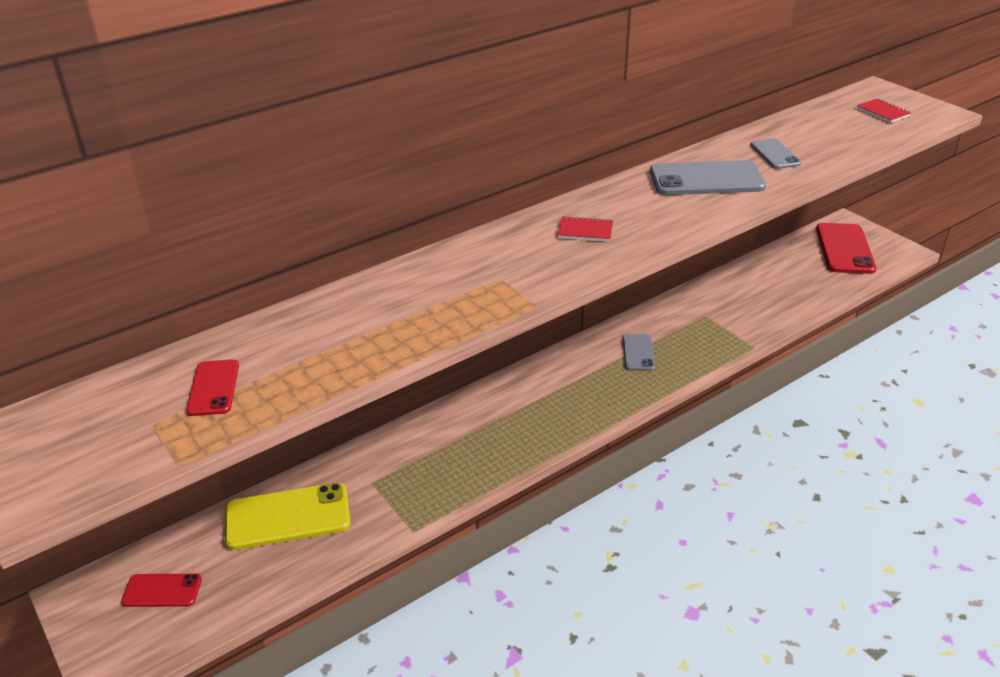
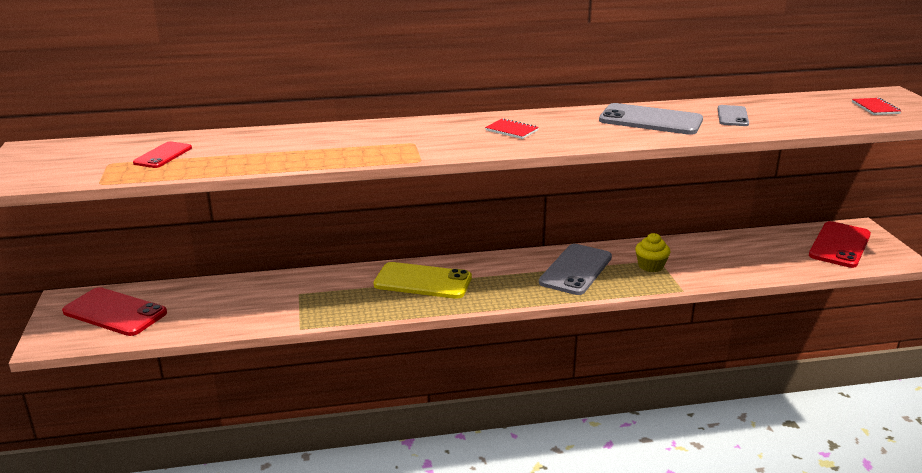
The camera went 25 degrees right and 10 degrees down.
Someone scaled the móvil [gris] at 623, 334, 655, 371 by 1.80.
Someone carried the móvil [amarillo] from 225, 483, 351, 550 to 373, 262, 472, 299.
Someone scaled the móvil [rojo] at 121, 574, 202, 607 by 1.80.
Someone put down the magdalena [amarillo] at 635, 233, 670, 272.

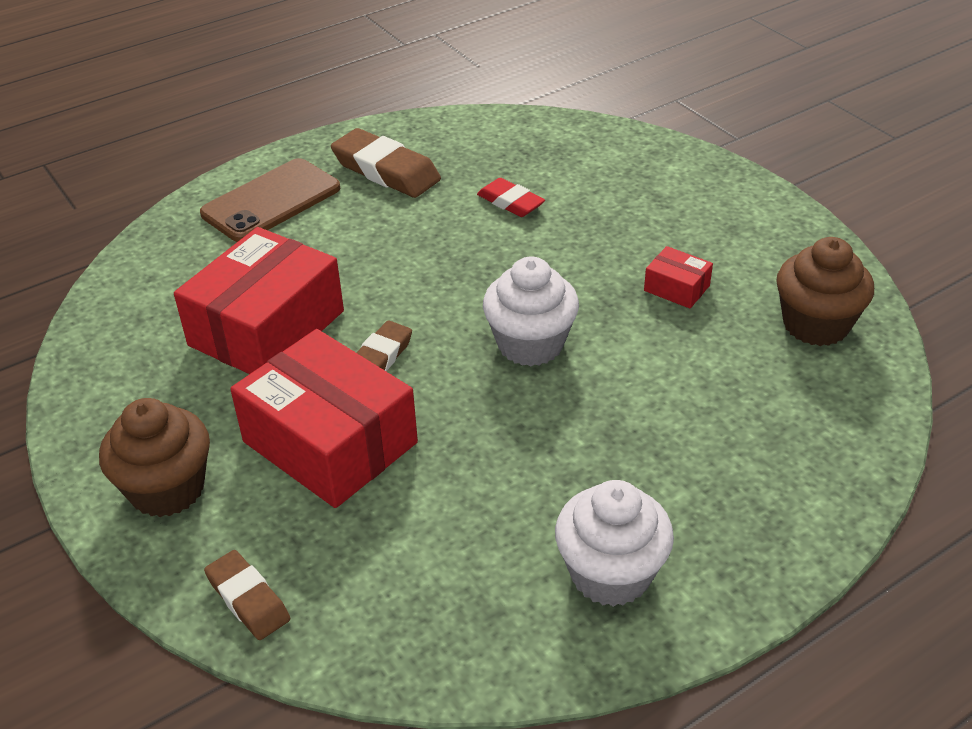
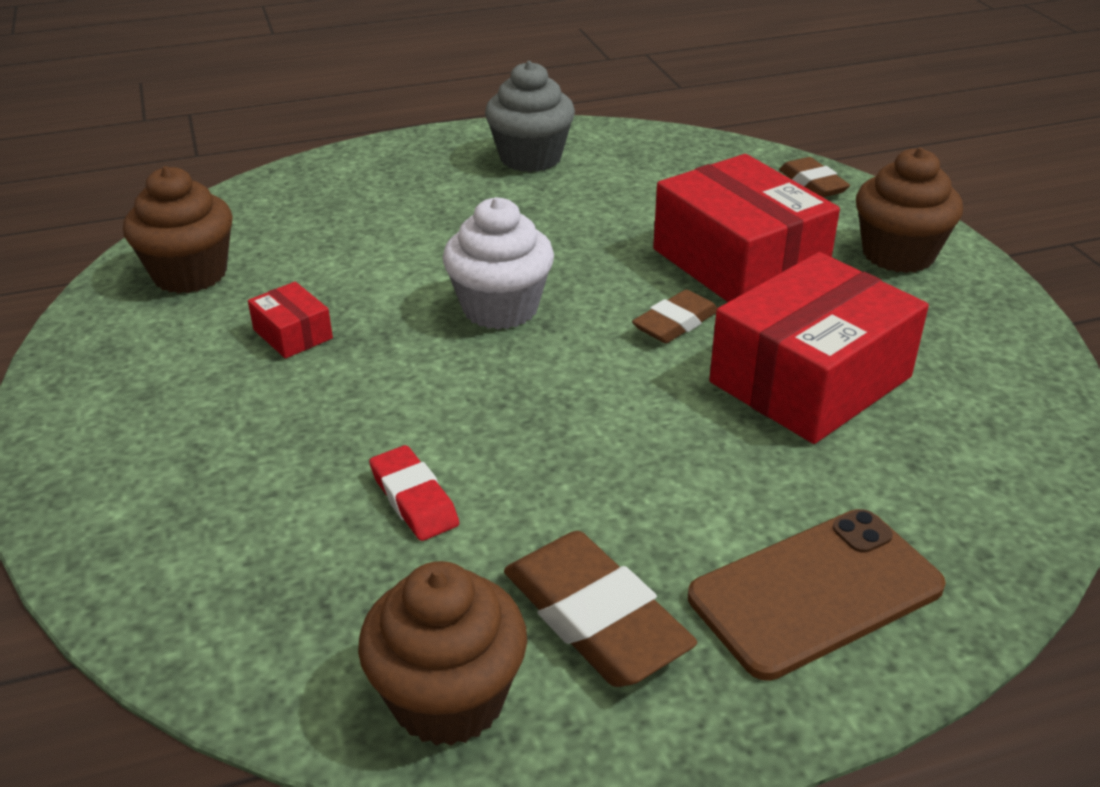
The camera went 165 degrees left and 5 degrees down.
Someone repainted the magdalena [blanco] at 555, 480, 674, 607, which became the magdalena [gris] at 485, 61, 575, 172.
Someone put down the magdalena [marrón] at 358, 561, 527, 746.

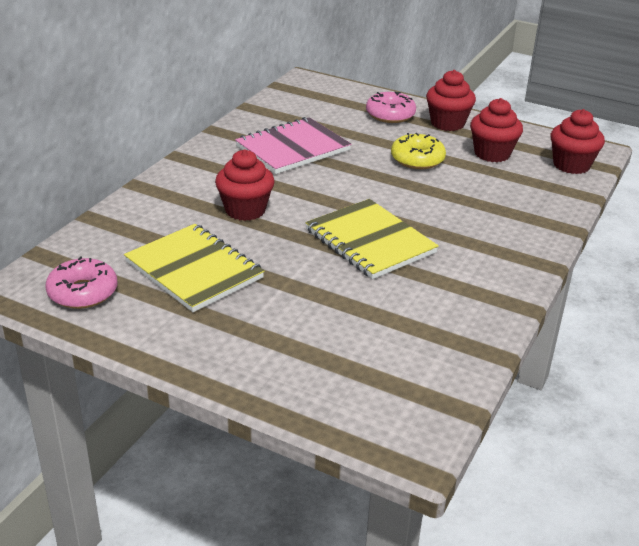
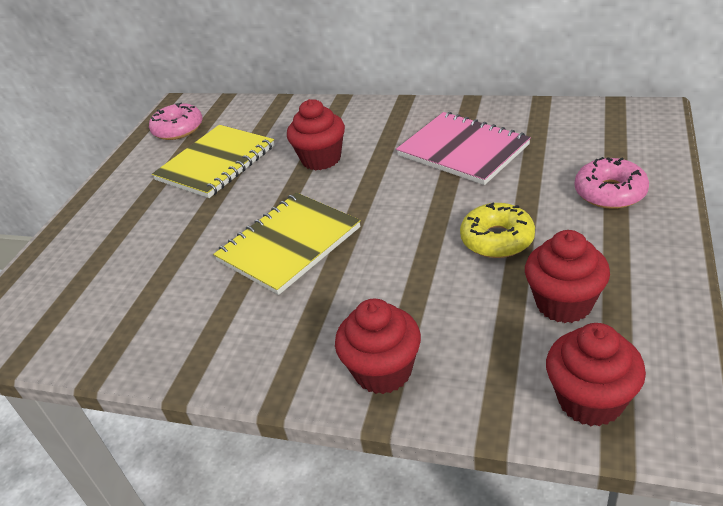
The camera went 85 degrees right and 5 degrees up.
Someone carried the magdalena [rojo] from 426, 70, 476, 131 to 335, 299, 421, 394.

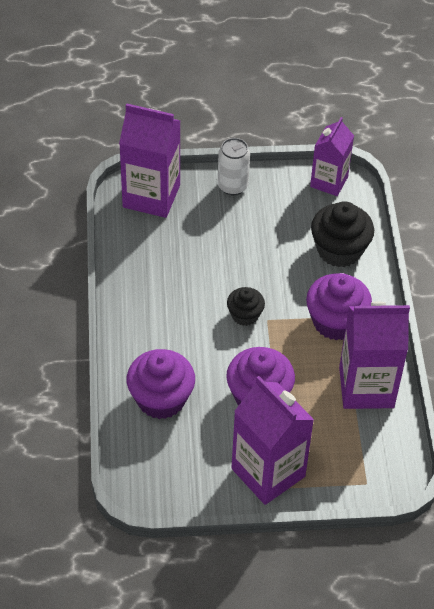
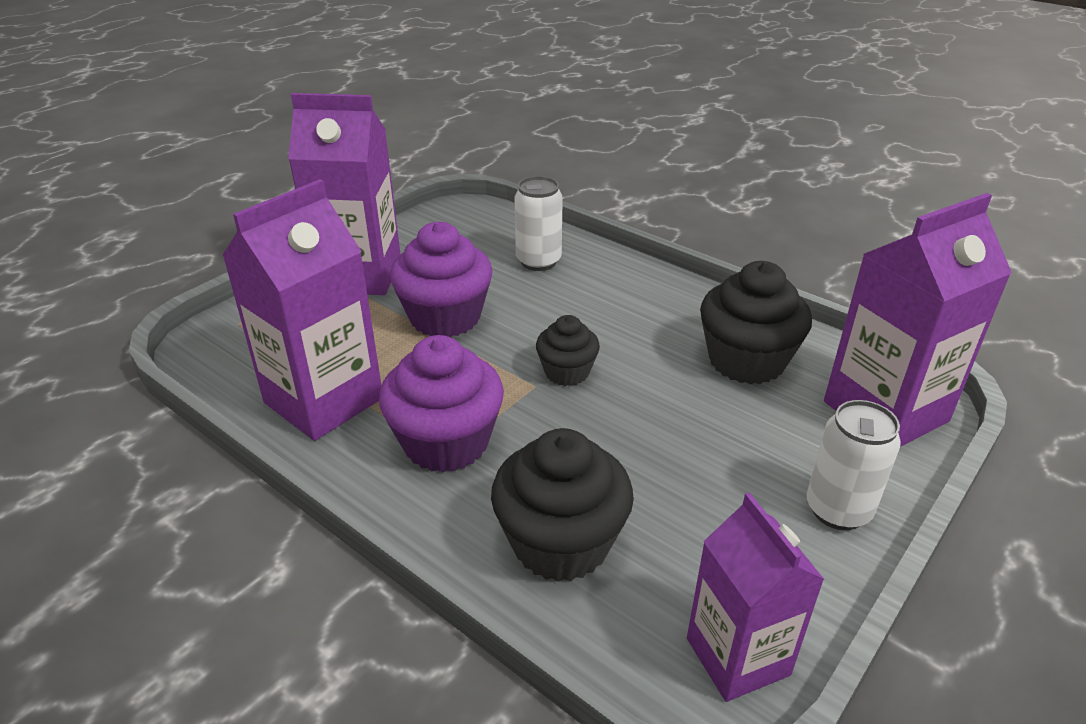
The camera went 135 degrees right and 15 degrees down.
Someone swapped the magdalena [morado] at 127, 349, 195, 419 for the lata [blanco] at 514, 176, 563, 271.
Someone put down the magdalena [negro] at 700, 261, 812, 384.

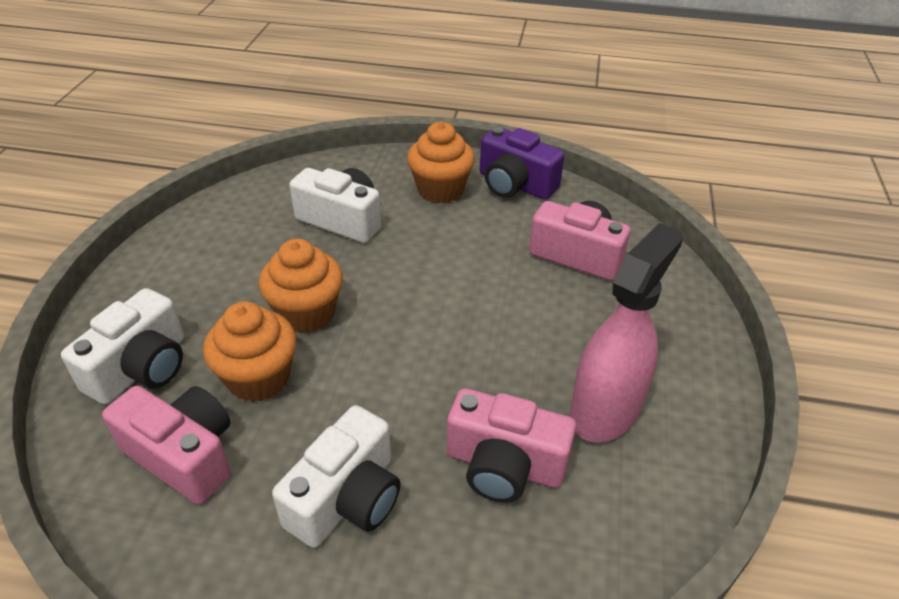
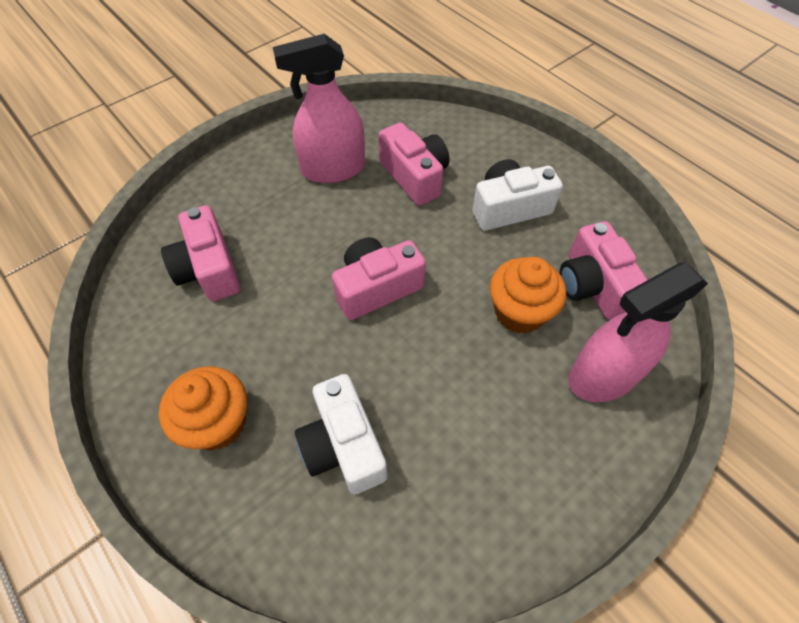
The camera went 140 degrees left and 15 degrees up.
Someone took away the cámara [morado] at 480, 127, 565, 199.
Someone took away the magdalena [naranja] at 258, 239, 343, 333.
Someone swapped the cámara [blanco] at 61, 288, 184, 404 for the pulverizador [rosa] at 568, 263, 708, 402.
Someone put down the cámara [rosa] at 332, 237, 426, 320.

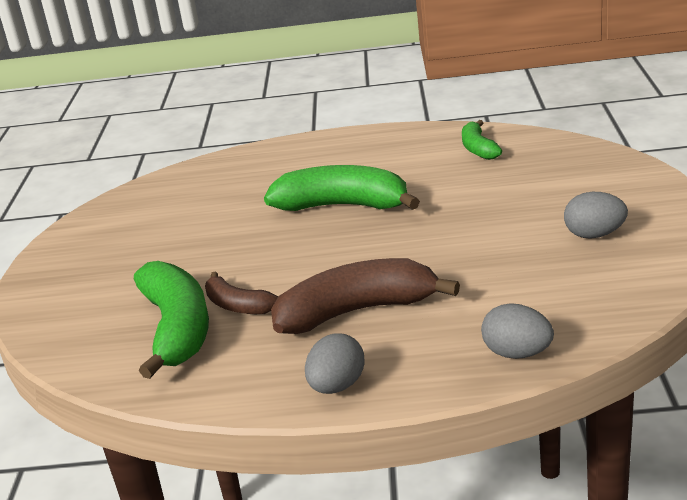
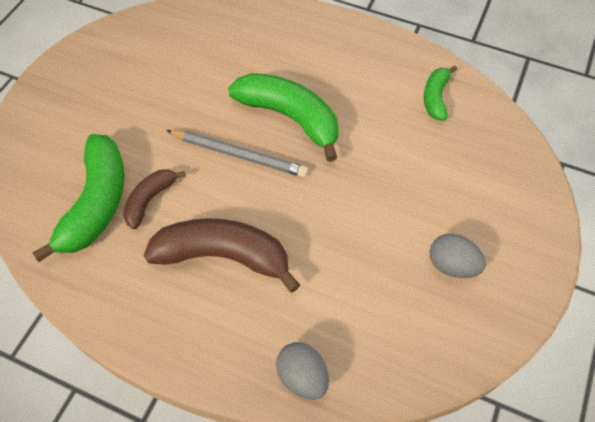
The camera went 20 degrees right and 30 degrees up.
Someone rotated the plátano [marrón] at 205, 271, 278, 314 by 60 degrees clockwise.
Someone took away the huevo [gris] at 305, 333, 365, 394.
Someone put down the lápiz [gris] at 166, 130, 308, 177.

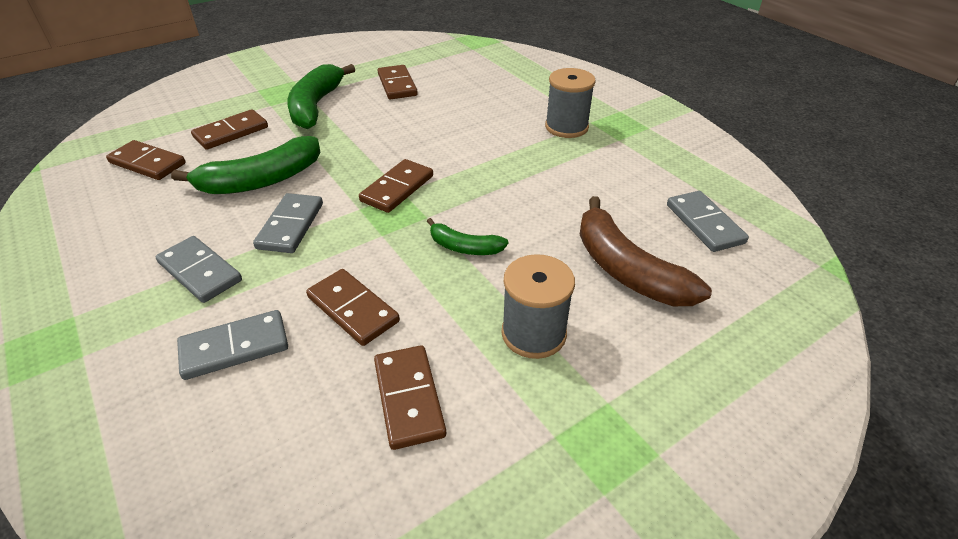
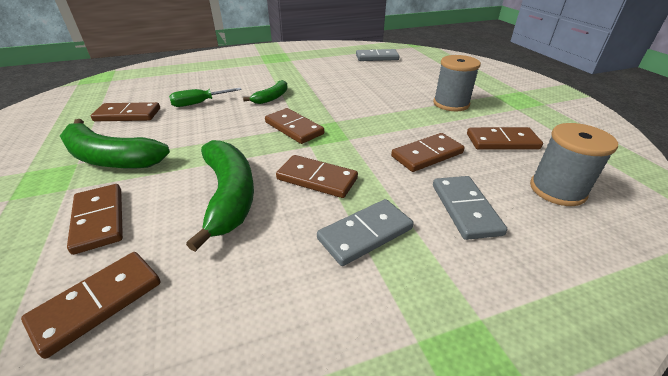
The camera went 75 degrees left and 5 degrees down.
Someone carried the carrete [gris] from 545, 68, 596, 138 to 530, 123, 618, 206.
Someone repainted the ficha de dominó [gris] at 253, 193, 323, 253, which became the ficha de dominó [marrón] at 276, 155, 358, 198.
Someone took away the plátano [marrón] at 579, 196, 712, 306.
Someone carried the plátano [verde] from 427, 218, 508, 255 to 243, 80, 288, 104.
Someone put down the destornillador [verde] at 169, 88, 242, 107.

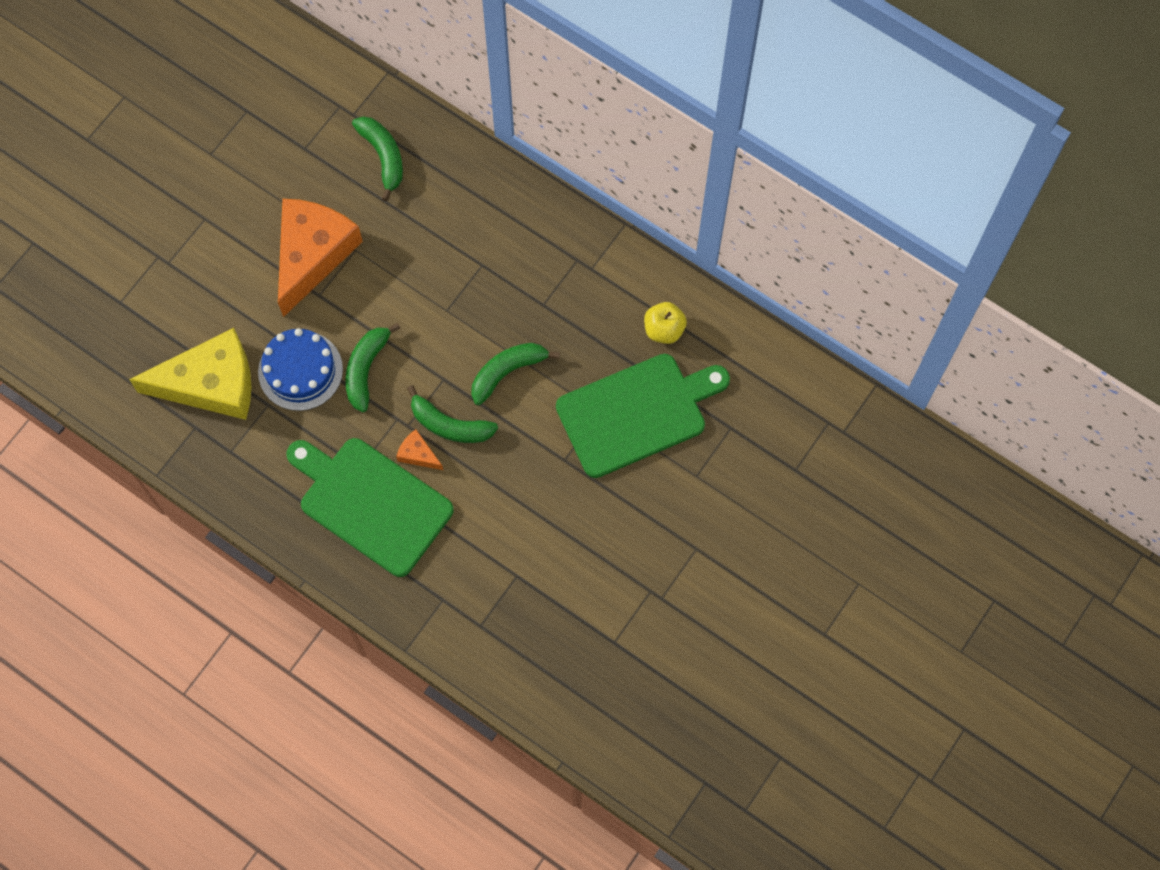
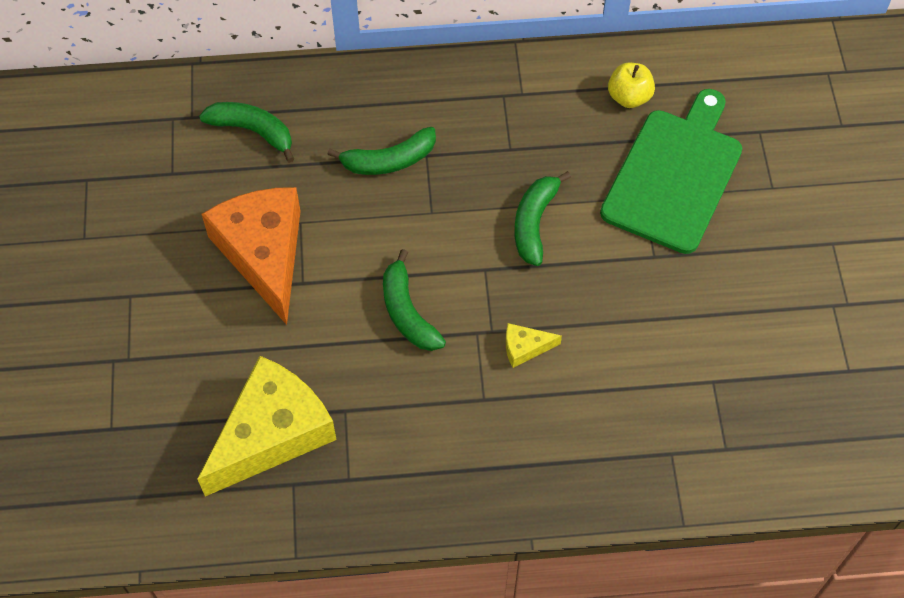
The camera went 40 degrees left and 10 degrees down.
Someone took away the tarta [azul] at 258, 328, 343, 411.
Someone carried the plátano [verde] from 407, 385, 498, 443 to 327, 127, 436, 175.
Someone repainted the queso [naranja] at 396, 429, 443, 470, which became the queso [amarillo] at 506, 323, 562, 368.
Someone took away the tabla de cortar [verde] at 286, 438, 454, 577.

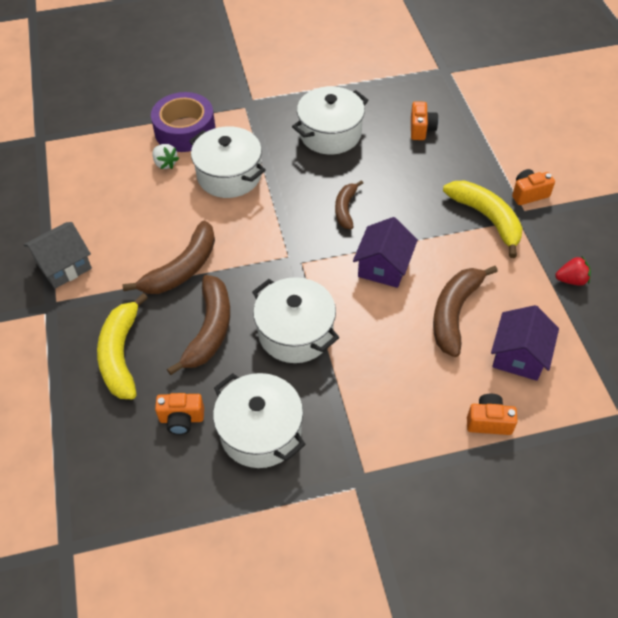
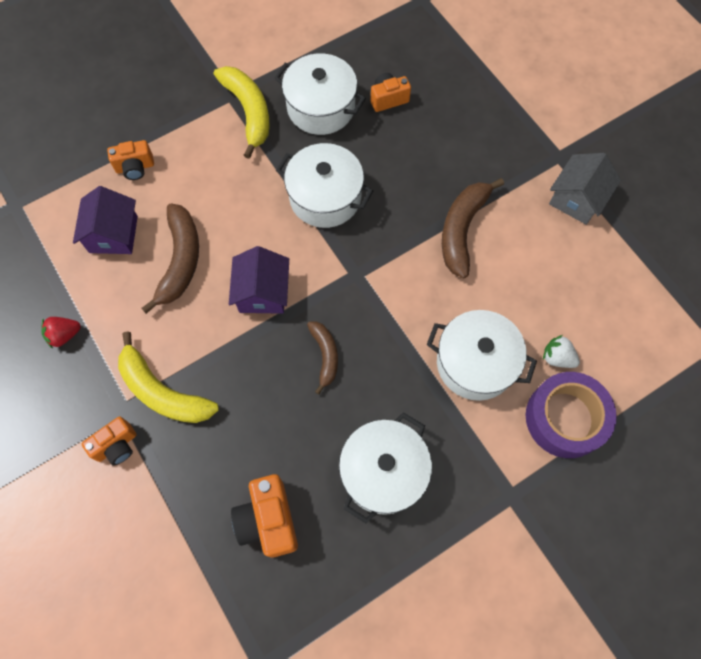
The camera went 160 degrees right and 15 degrees up.
Someone scaled the cámara [naranja] at 411, 101, 438, 140 by 1.54.
Someone took away the plátano [marrón] at 167, 275, 230, 375.
Someone carried the plátano [amarillo] from 97, 293, 148, 399 to 214, 66, 270, 159.

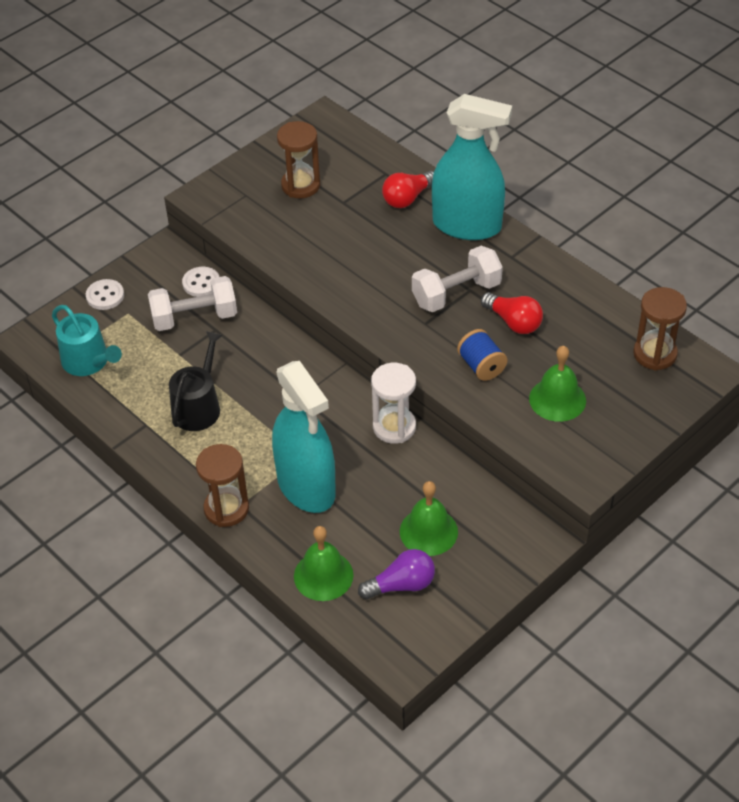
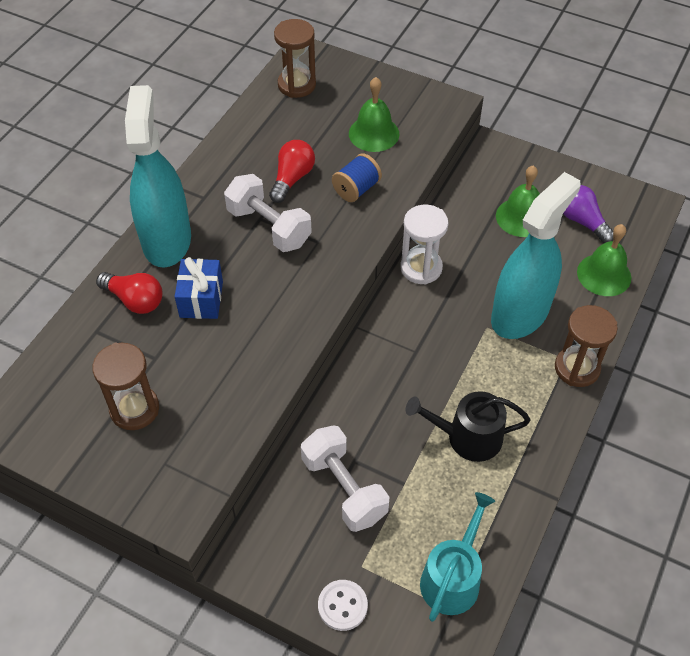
The camera went 110 degrees left and 5 degrees up.
Someone took away the botón [blanco] at 182, 267, 219, 297.
Someone put down the regalo [azul] at 174, 257, 223, 319.

